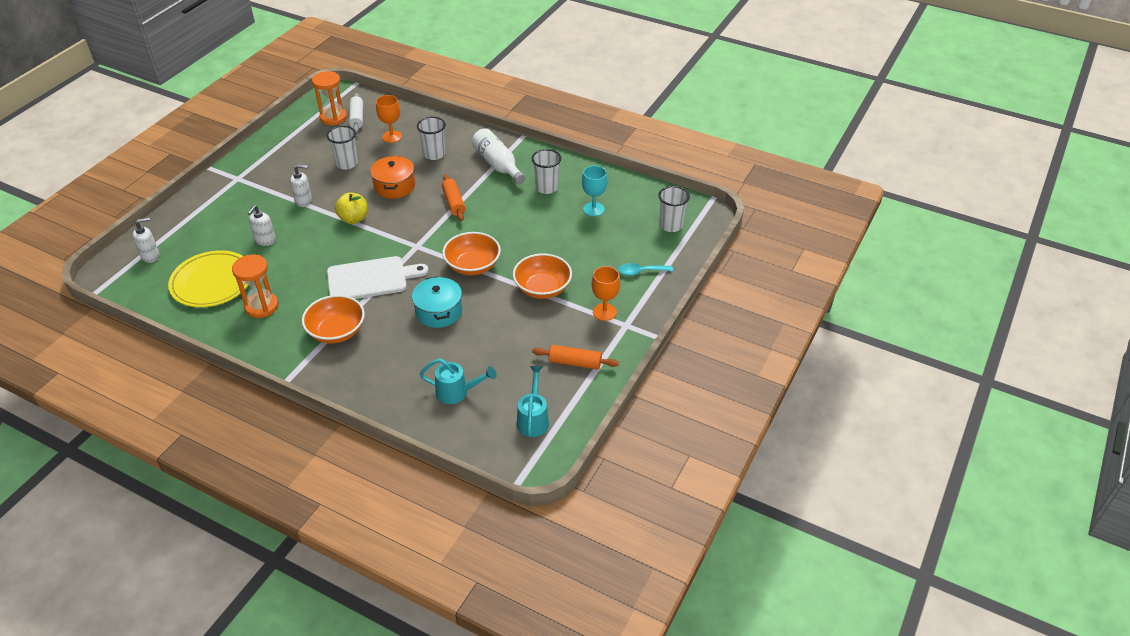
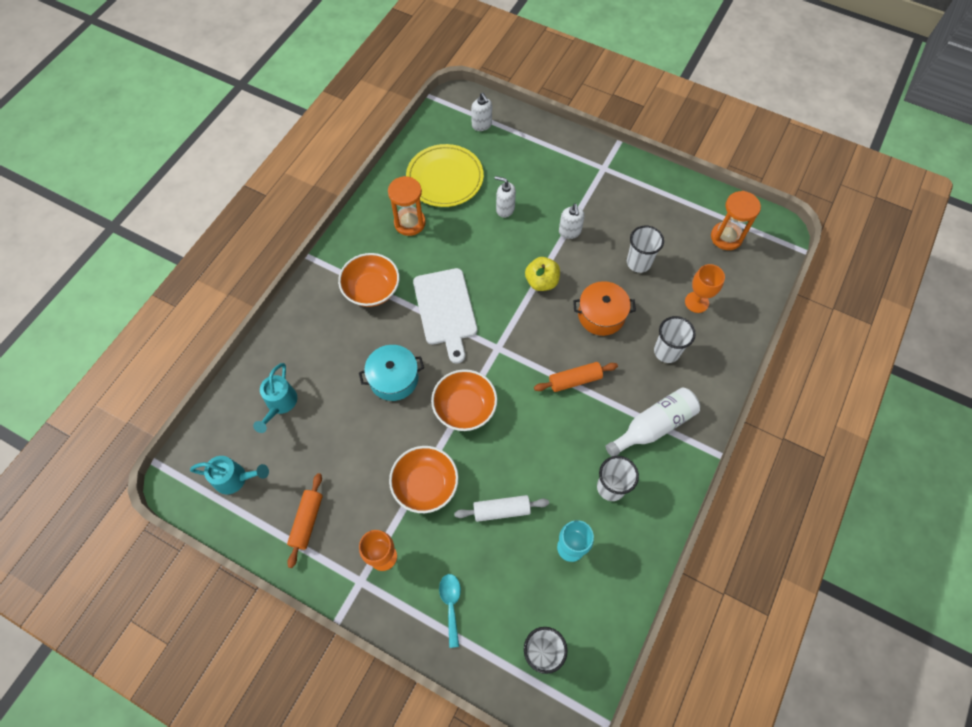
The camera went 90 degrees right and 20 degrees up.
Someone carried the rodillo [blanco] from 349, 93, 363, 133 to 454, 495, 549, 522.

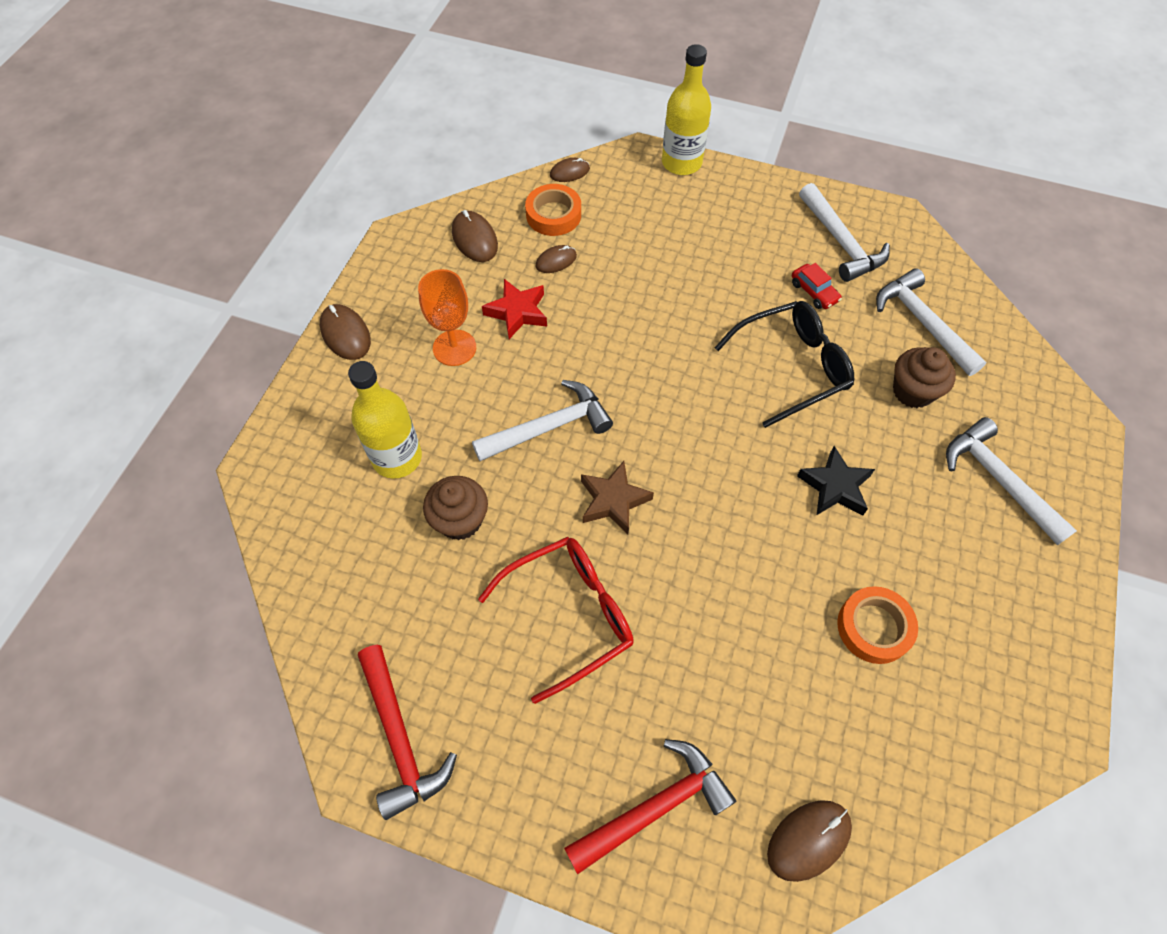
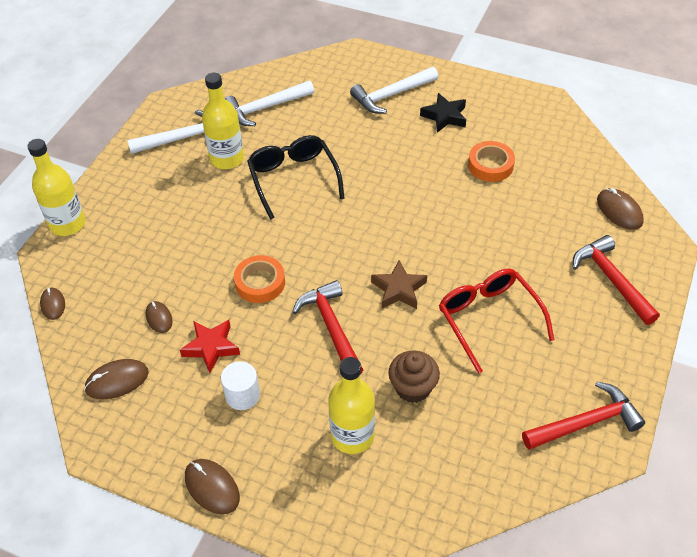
The camera went 85 degrees left and 10 degrees down.
Someone carried the cinta adhesiva [naranja] from 525, 184, 581, 236 to 234, 255, 285, 303.
Someone swapped the coche [rojo] at 792, 263, 842, 309 for the botella [amarillo] at 202, 73, 244, 169.
Someone swapped the copa [naranja] at 418, 269, 476, 366 for the cilindro [blanco] at 221, 361, 260, 410.
Someone rotated the ratón [marrón] at 320, 304, 371, 360 by 75 degrees clockwise.
Someone took away the magdalena [marrón] at 893, 347, 956, 408.
Someone repainted the martillo [blanco] at 472, 380, 613, 461, which became the martillo [rojo] at 292, 280, 363, 373.
Someone carried the estrella [negro] from 797, 446, 875, 515 to 420, 93, 466, 133.

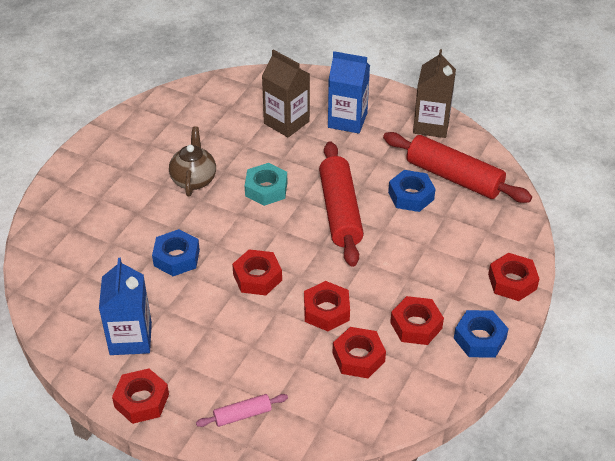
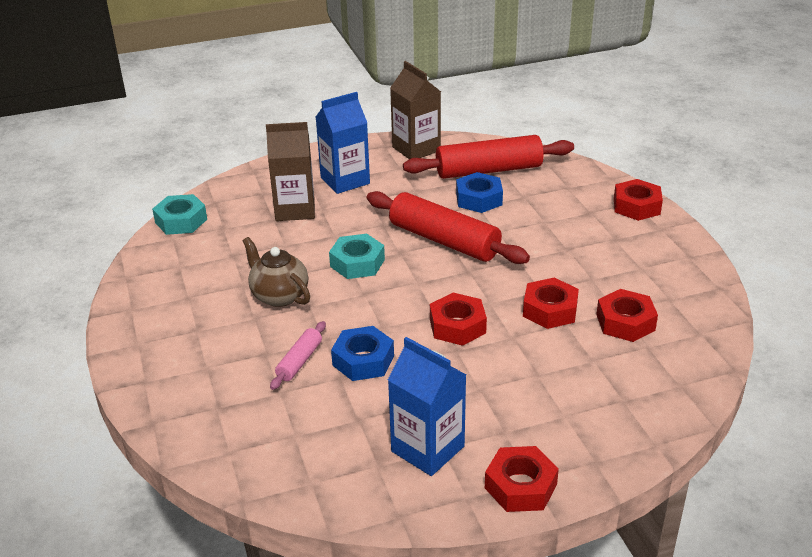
The camera went 45 degrees left and 10 degrees down.
Someone took away the tuerca [rojo] at 390, 296, 444, 345.
Someone took away the tuerca [azul] at 454, 310, 509, 358.
Someone carried the rodillo [rosa] from 196, 394, 288, 427 to 270, 321, 326, 390.
Someone put down the tuerca [turquesa] at 152, 194, 207, 235.

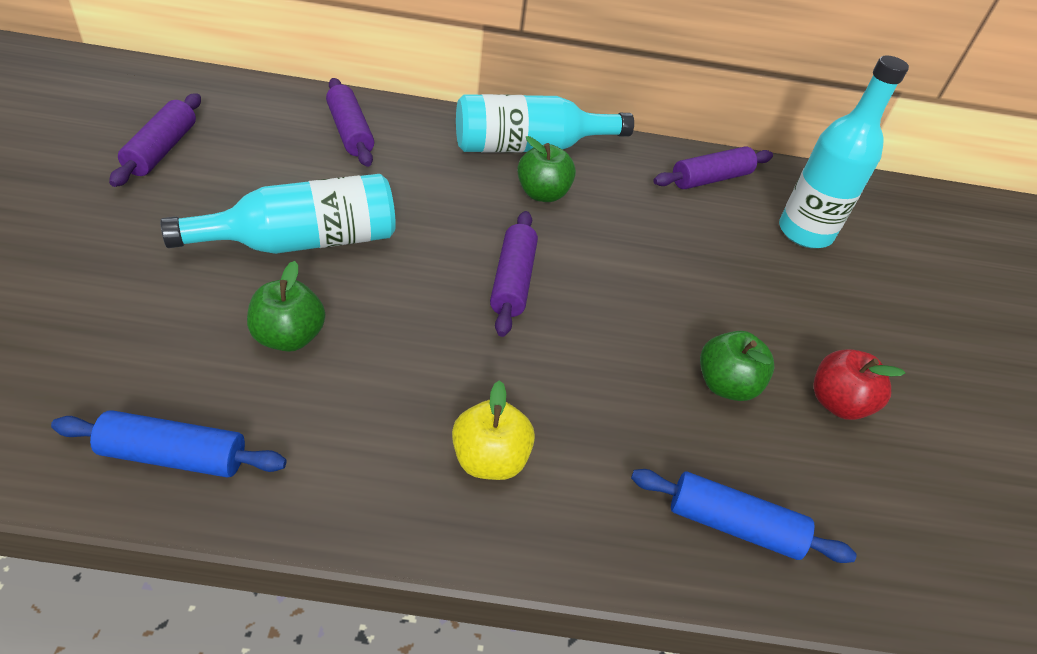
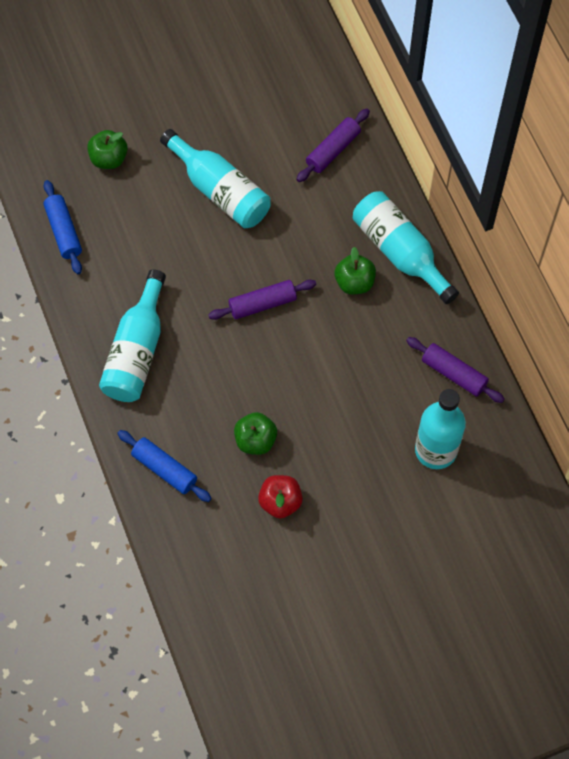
The camera went 70 degrees right and 20 degrees up.
Someone took away the rodillo [morado] at 109, 93, 201, 187.
Someone carried the manzana [verde] from 247, 261, 325, 352 to 87, 130, 128, 169.
Someone swapped the manzana [amarillo] at 452, 380, 535, 480 for the botella [turquesa] at 99, 269, 166, 402.
Someone rotated the rodillo [azul] at 631, 469, 857, 563 by 45 degrees counterclockwise.

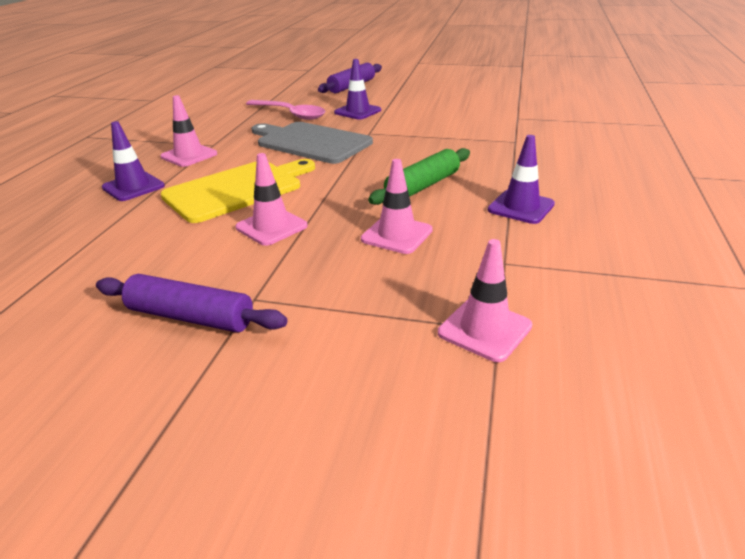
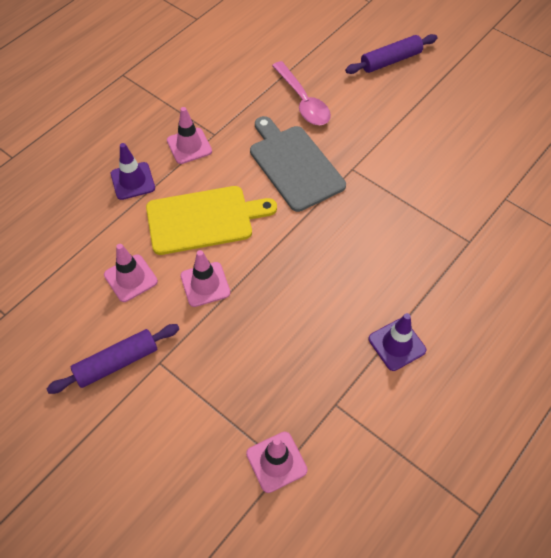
The camera went 25 degrees right and 25 degrees up.
Someone took away the cono de tráfico [morado] at 334, 59, 381, 120.
Someone took away the rodillo [verde] at 368, 148, 470, 205.
Someone carried the cono de tráfico [rosa] from 361, 159, 433, 254 to 104, 244, 158, 302.
Someone rotated the rodillo [morado] at 96, 274, 287, 332 by 75 degrees counterclockwise.

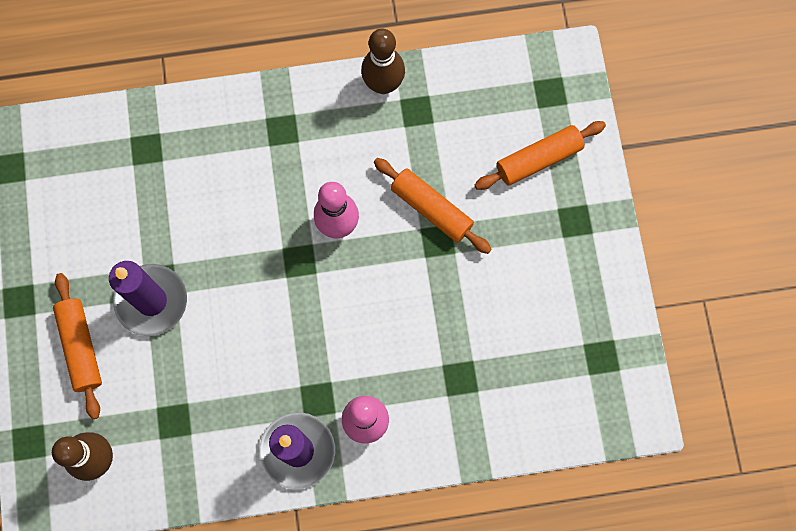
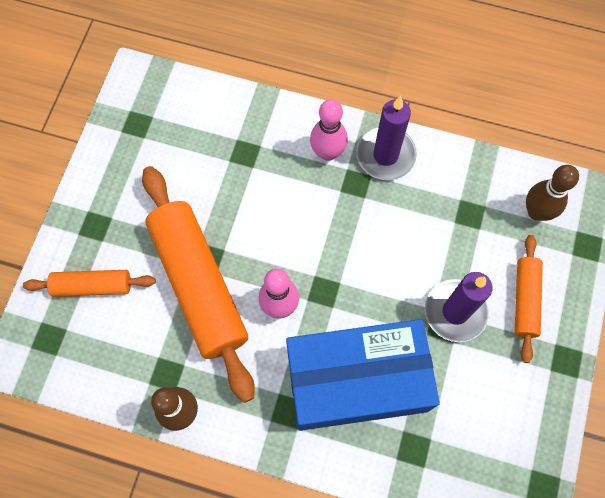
The camera went 155 degrees left and 5 degrees down.
Someone scaled the rodillo [naranja] at 374, 158, 492, 254 by 1.99.
Someone put down the caja [azul] at 286, 319, 440, 431.

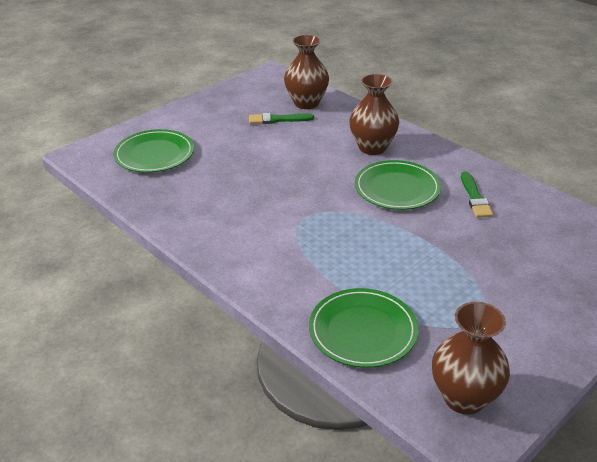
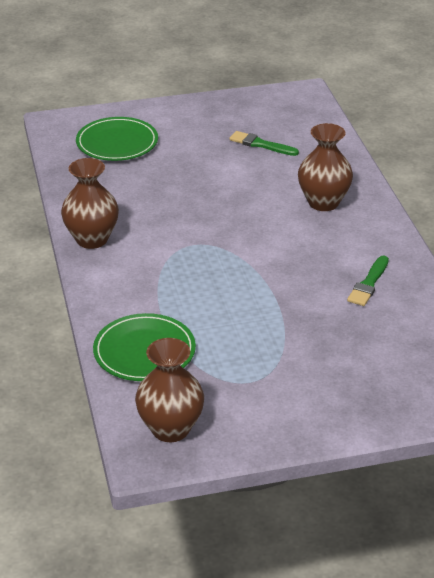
The camera went 30 degrees right and 0 degrees up.
Someone carried the florero [marrón] from 284, 34, 329, 109 to 61, 158, 119, 249.
Someone took away the plato [verde] at 355, 160, 441, 210.

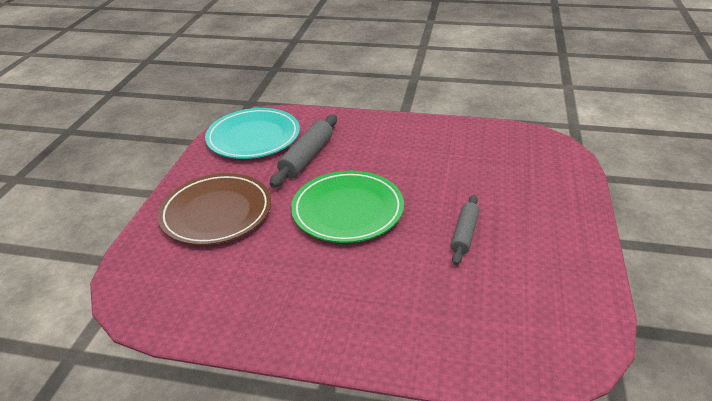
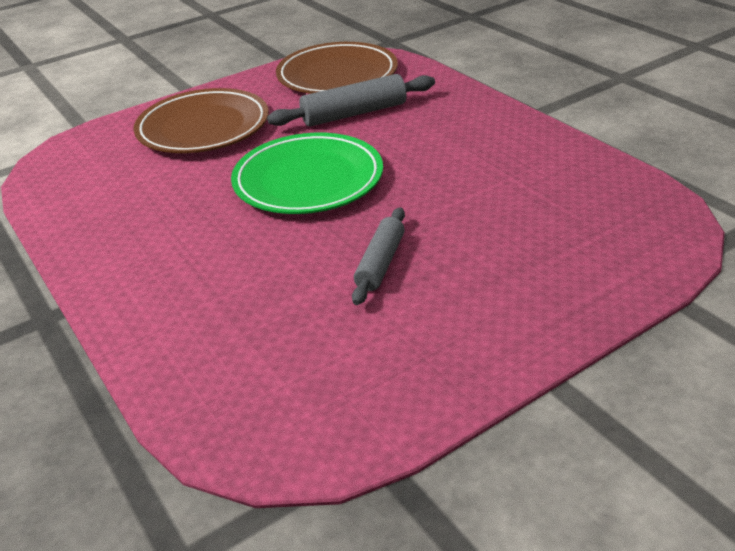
The camera went 45 degrees right and 0 degrees up.
Someone repainted the plato [turquesa] at 205, 108, 300, 159, which became the plato [marrón] at 276, 42, 398, 94.
Someone rotated the rodillo [gris] at 451, 195, 479, 265 by 45 degrees counterclockwise.

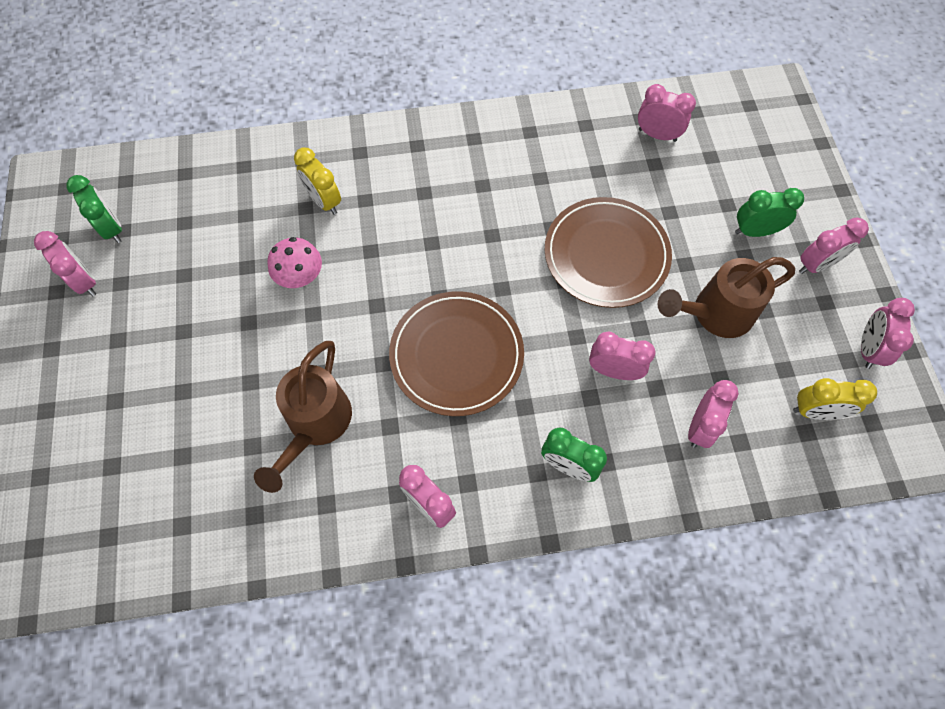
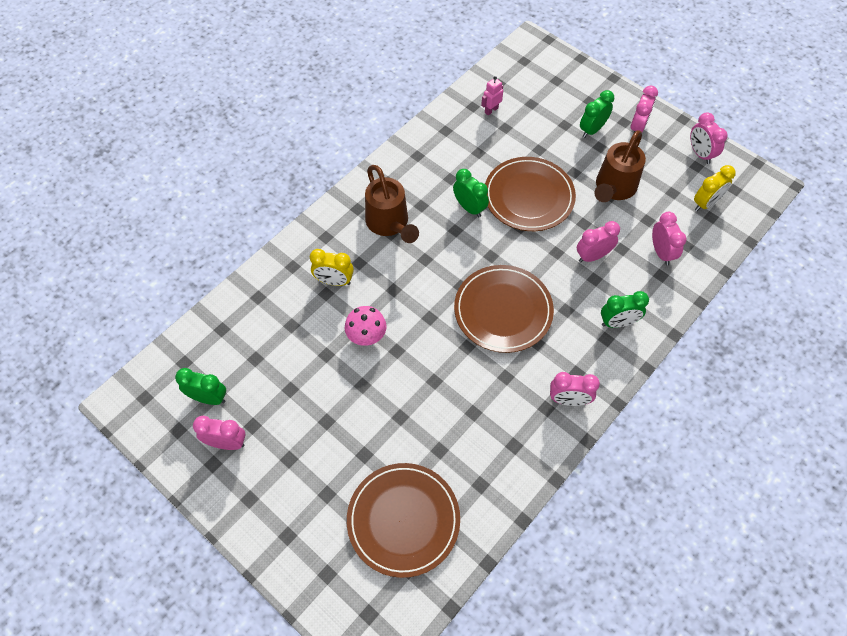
The camera went 40 degrees left and 5 degrees down.
Someone swapped the despertador [rosa] at 638, 84, 696, 142 for the robot [rosa] at 481, 76, 503, 115.
Someone carried the regadera [marrón] from 254, 341, 352, 493 to 365, 165, 419, 243.
Someone put down the despertador [verde] at 453, 169, 489, 217.
Someone put down the plato [marrón] at 347, 463, 460, 578.

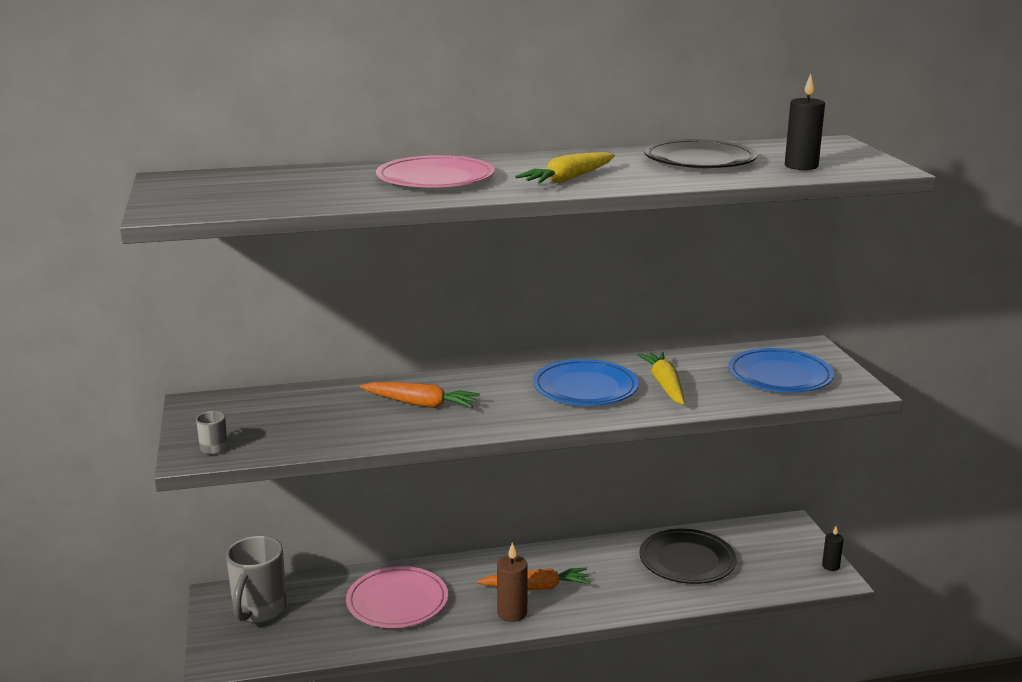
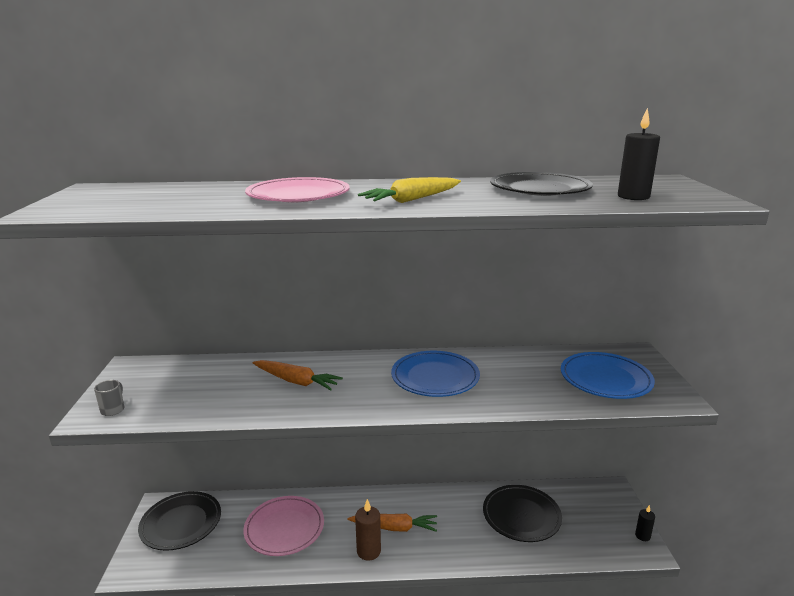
The camera went 10 degrees right and 0 degrees up.
Someone took away the zanahoria [amarillo] at 638, 352, 685, 405.
Someone swapped the taza [gris] at 226, 536, 287, 623 for the plato [negro] at 138, 491, 221, 551.

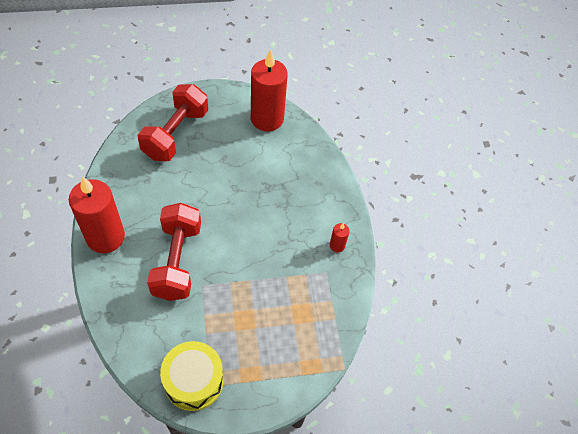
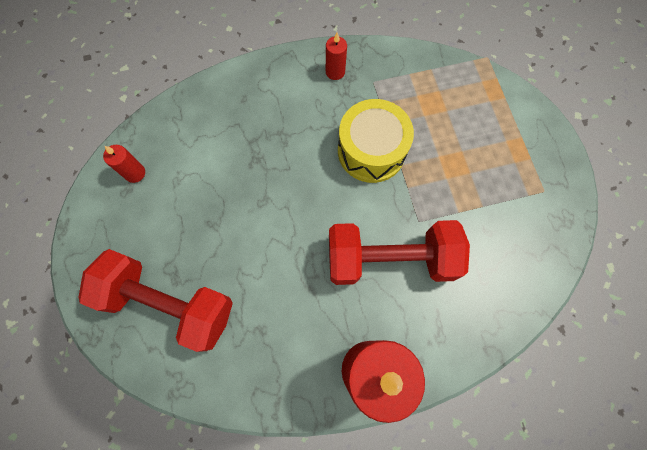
The camera went 90 degrees left and 15 degrees up.
Someone scaled the vela [rojo] at 251, 49, 288, 131 by 0.42.
Someone carried the tambor [amarillo] from 160, 341, 223, 411 to 338, 99, 414, 183.

